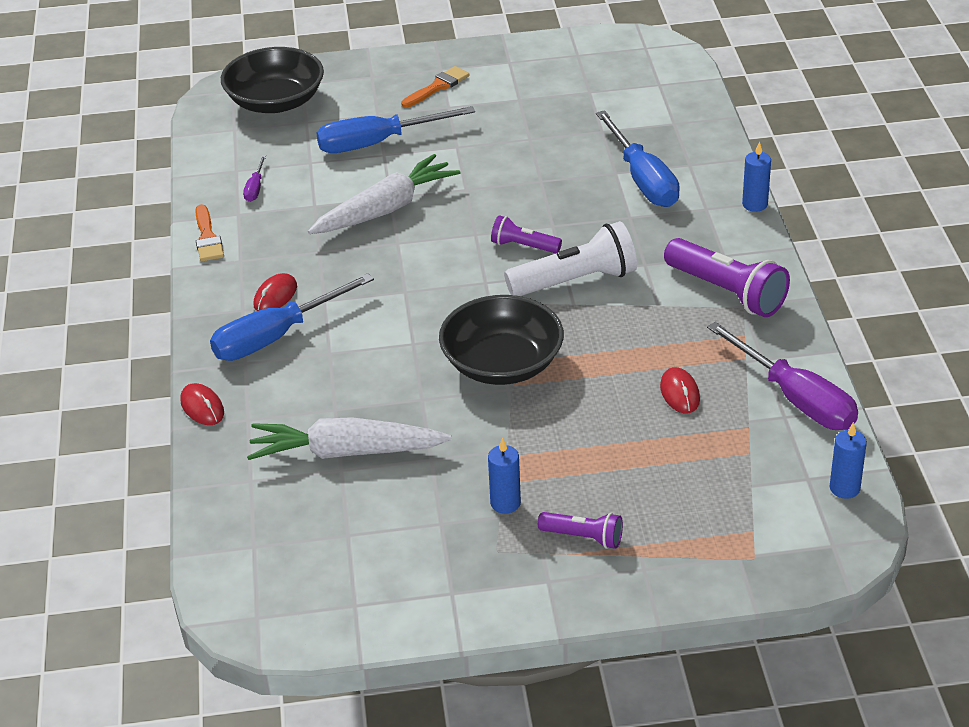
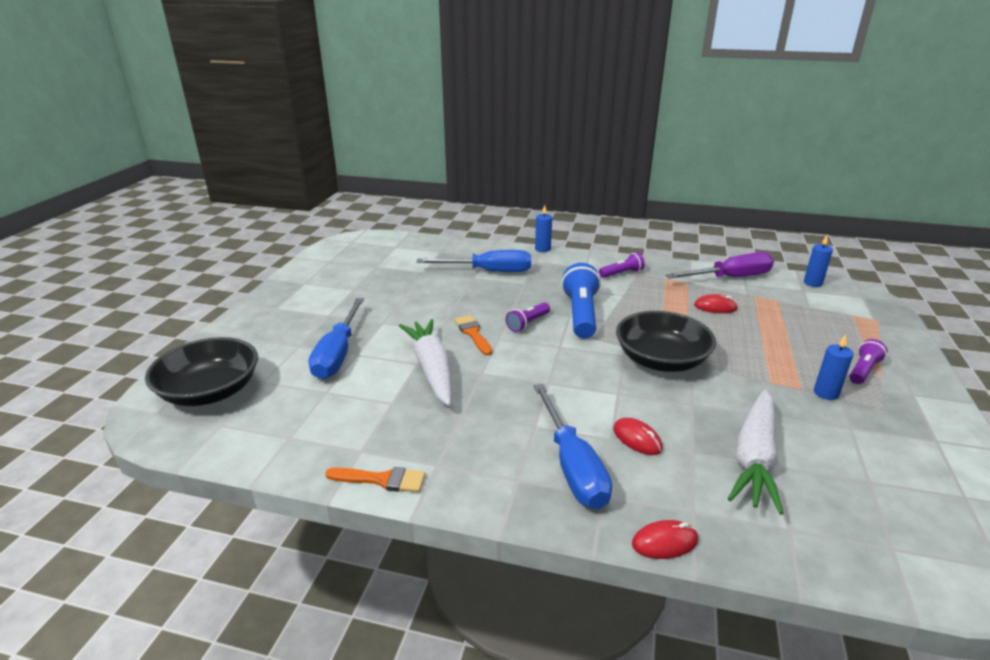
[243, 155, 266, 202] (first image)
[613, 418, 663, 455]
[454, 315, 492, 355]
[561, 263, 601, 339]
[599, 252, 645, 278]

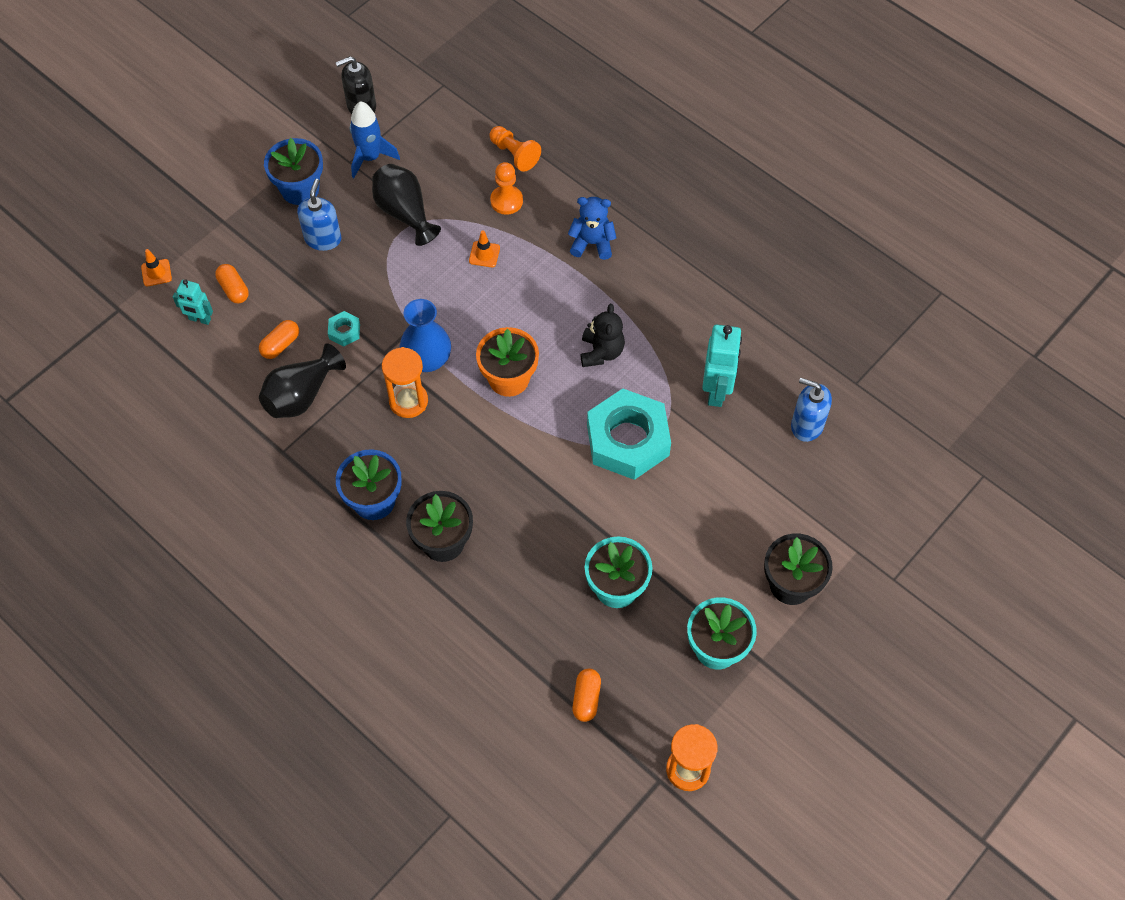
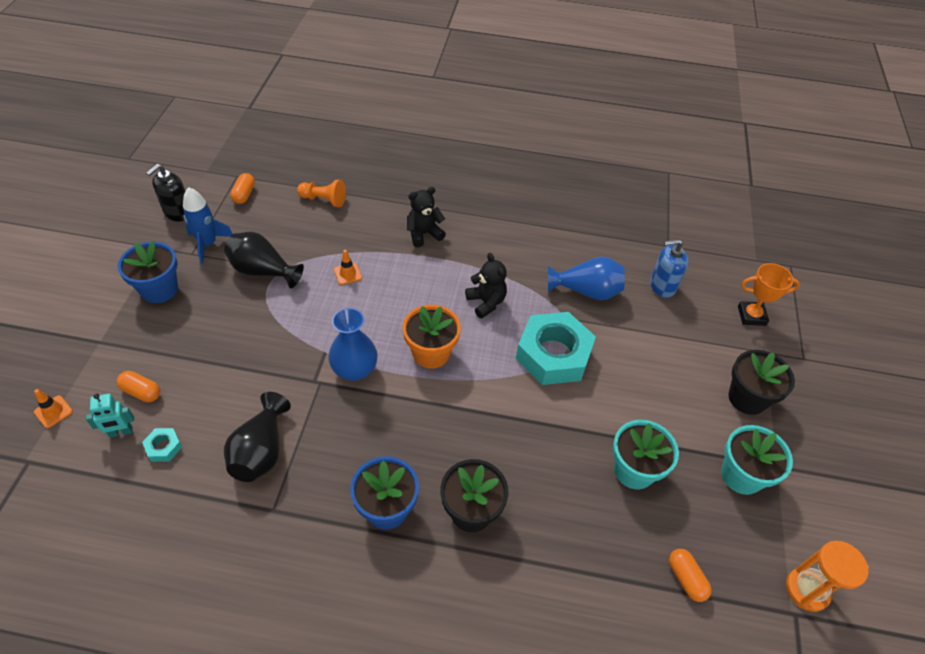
[297, 179, 341, 251] (first image)
[382, 347, 428, 418] (first image)
[490, 162, 523, 215] (first image)
[738, 263, 800, 326]
[230, 173, 255, 204]
[142, 428, 182, 462]
[548, 257, 625, 300]
[407, 187, 446, 247]

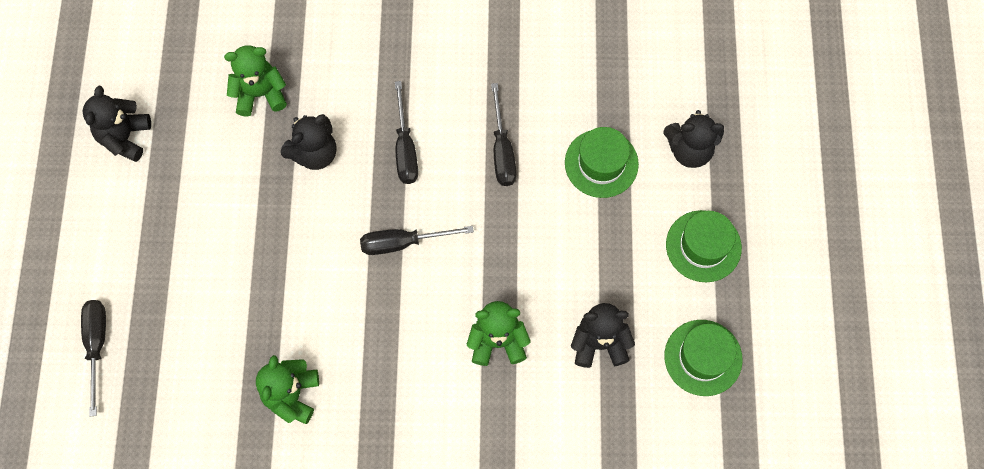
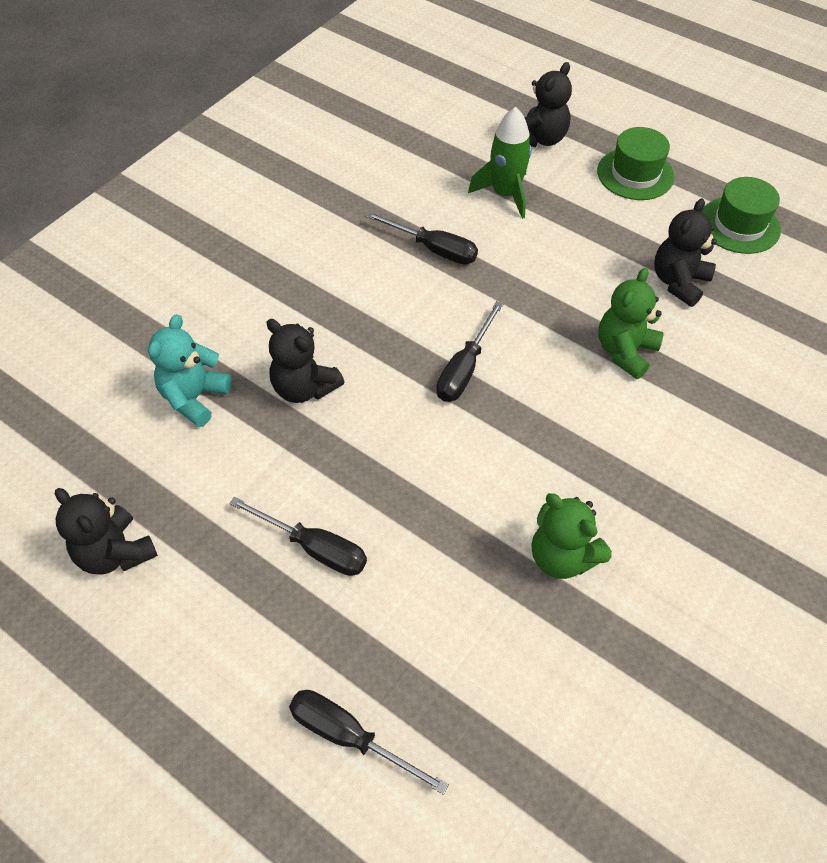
[229, 497, 367, 576]
[468, 107, 532, 219]
[148, 314, 232, 427]
[267, 319, 344, 403]

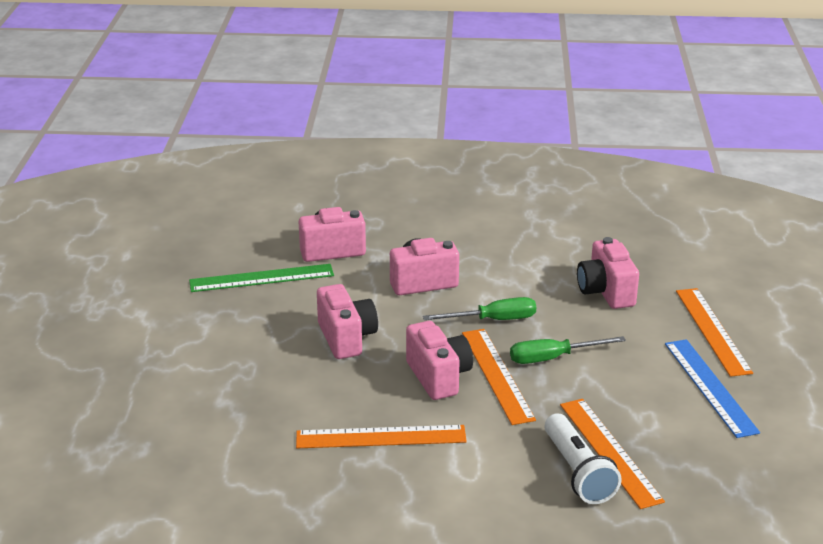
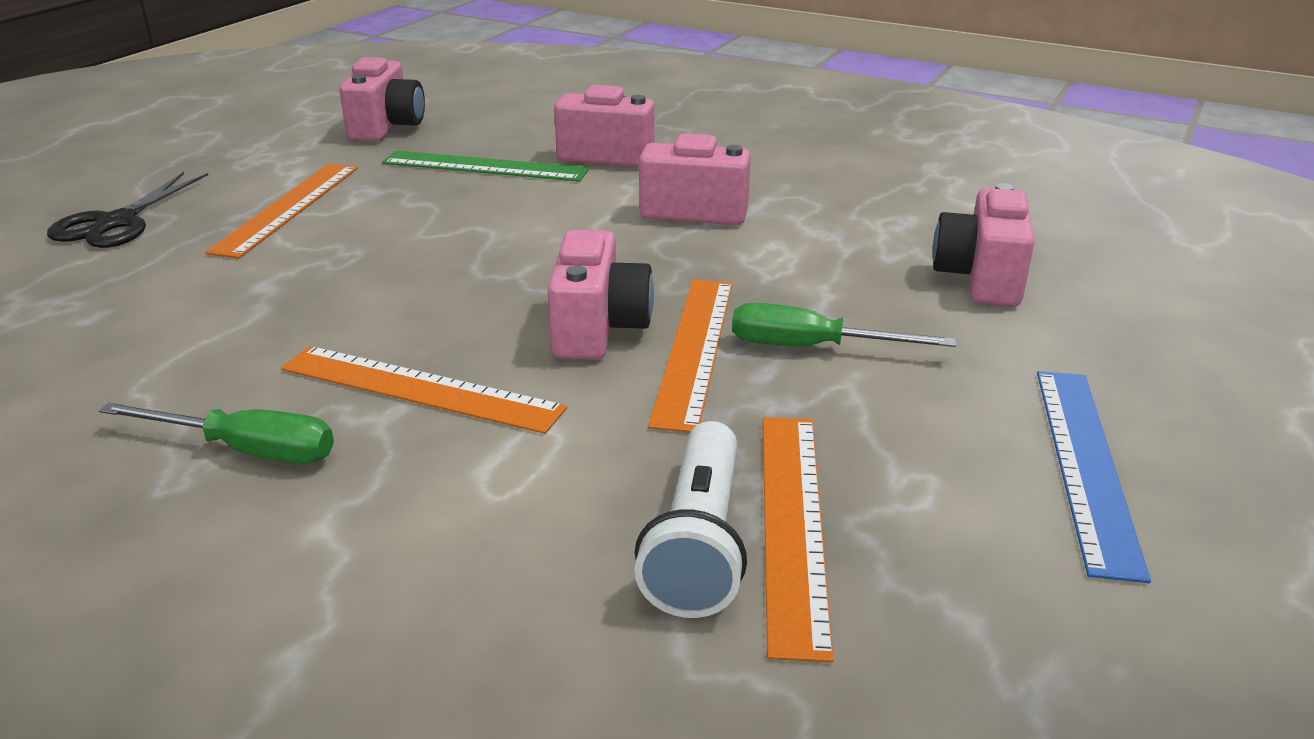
[47, 172, 208, 248]
[339, 57, 425, 142]
[99, 403, 334, 464]
[205, 164, 358, 258]

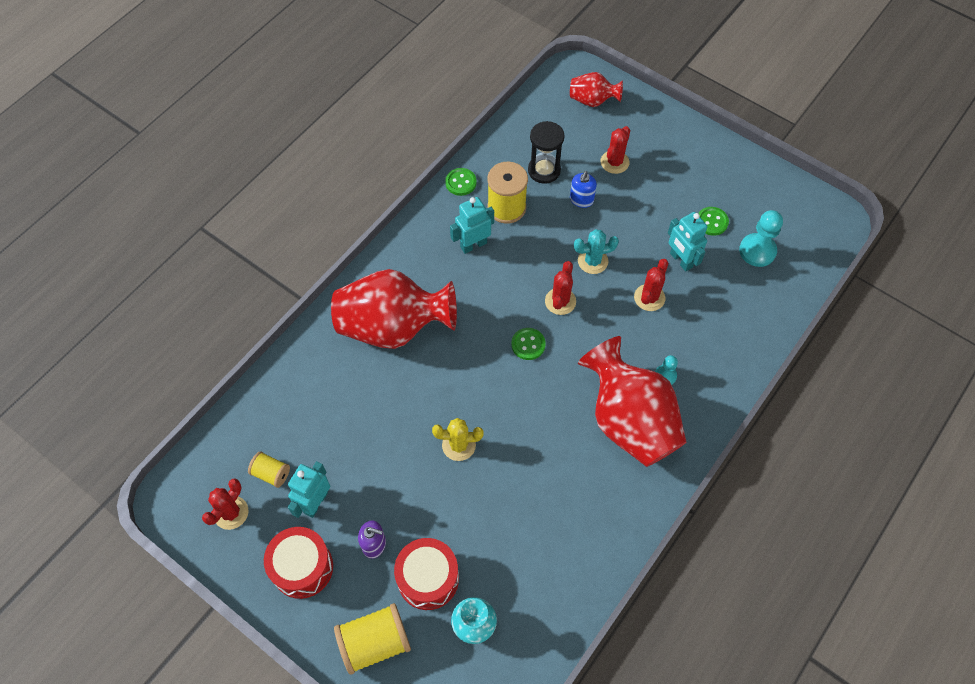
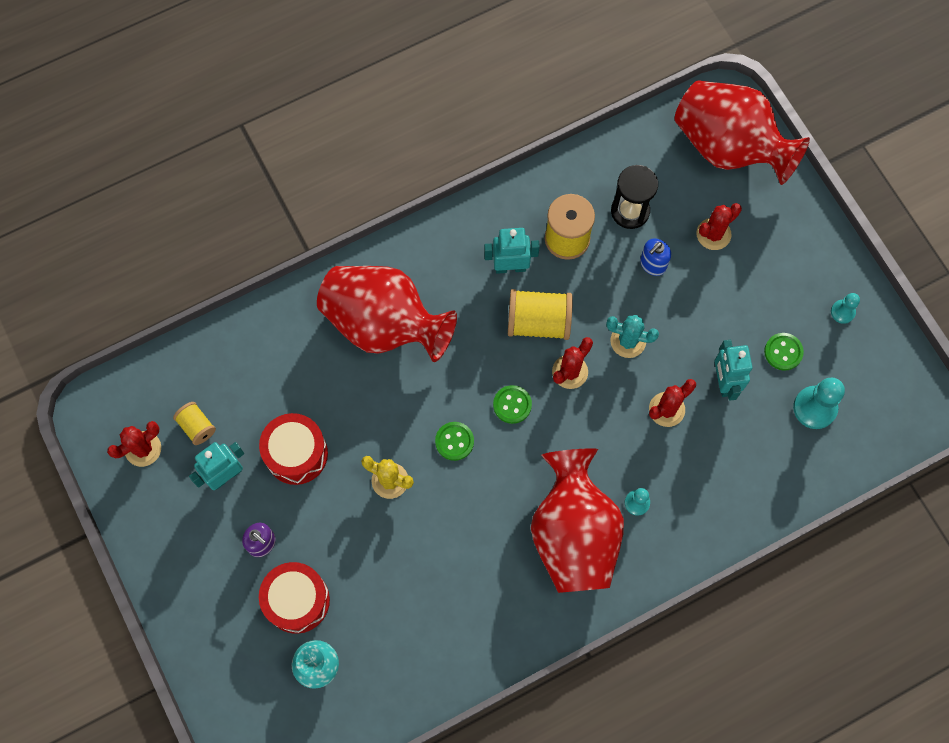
[831, 293, 860, 324]
[259, 413, 328, 485]
[508, 289, 573, 340]
[435, 422, 474, 461]
[674, 80, 810, 185]

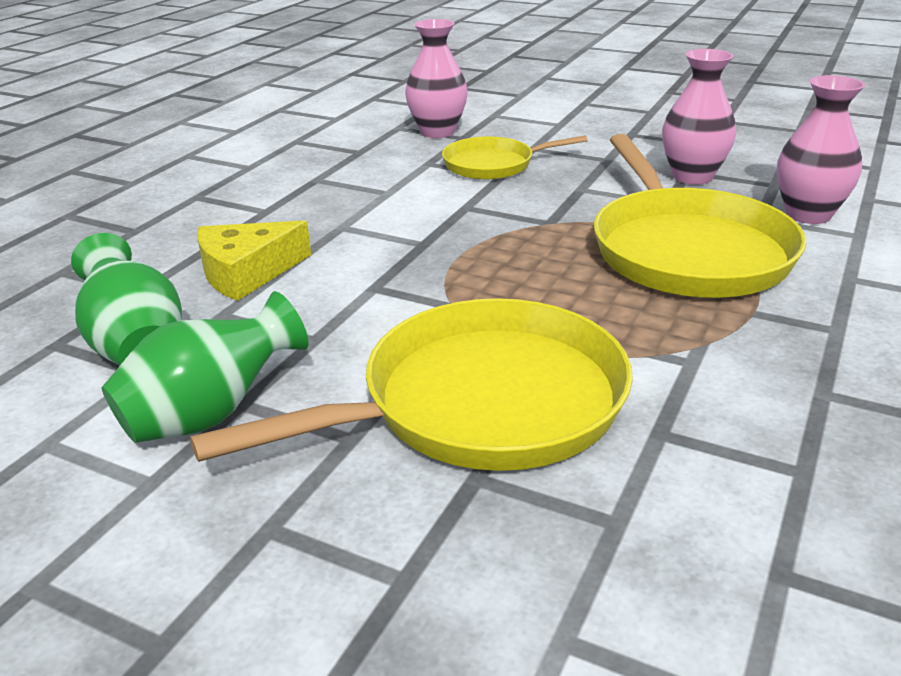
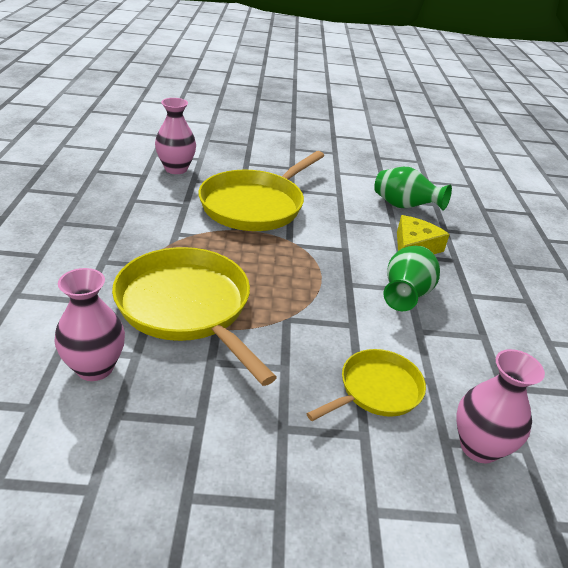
[384, 246, 440, 311]
[155, 98, 196, 174]

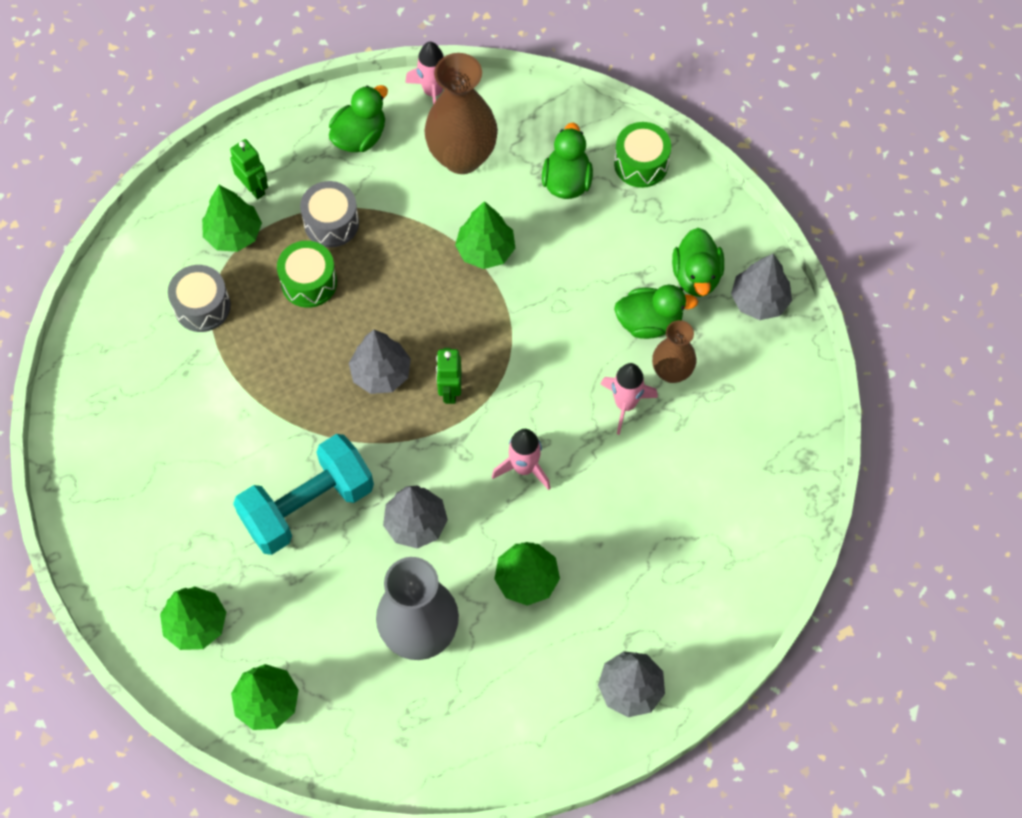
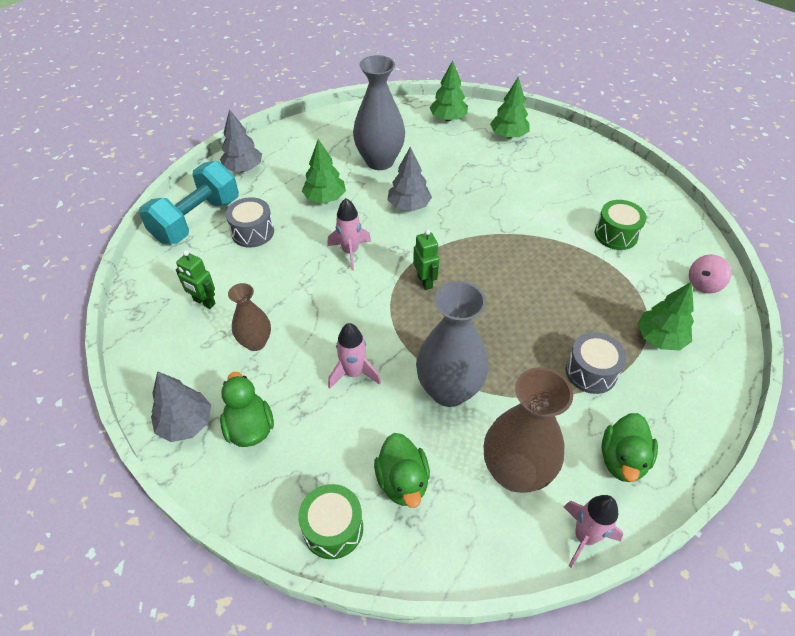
[349, 330, 411, 394] (first image)
[614, 285, 698, 339] (first image)
[689, 255, 731, 294]
[226, 197, 274, 248]
[176, 250, 216, 309]
[139, 161, 239, 244]
[595, 200, 646, 250]
[328, 323, 381, 389]
[416, 281, 489, 407]

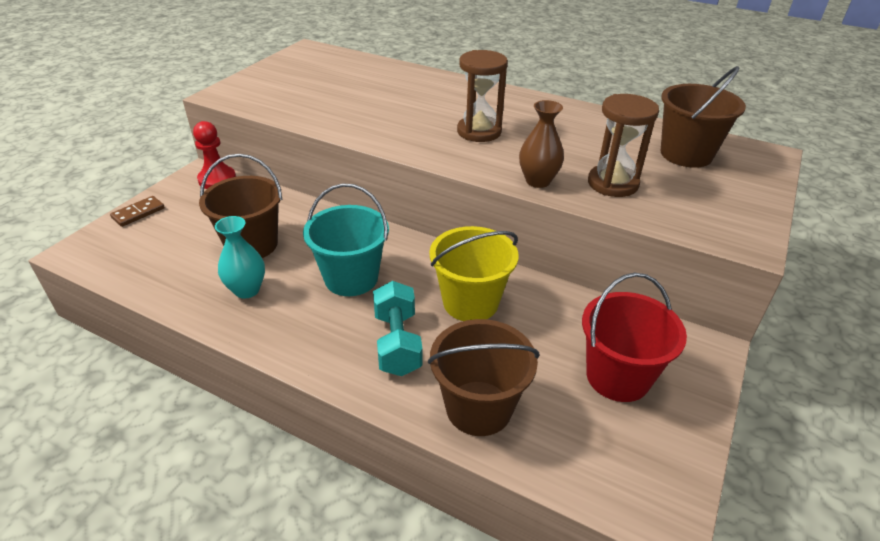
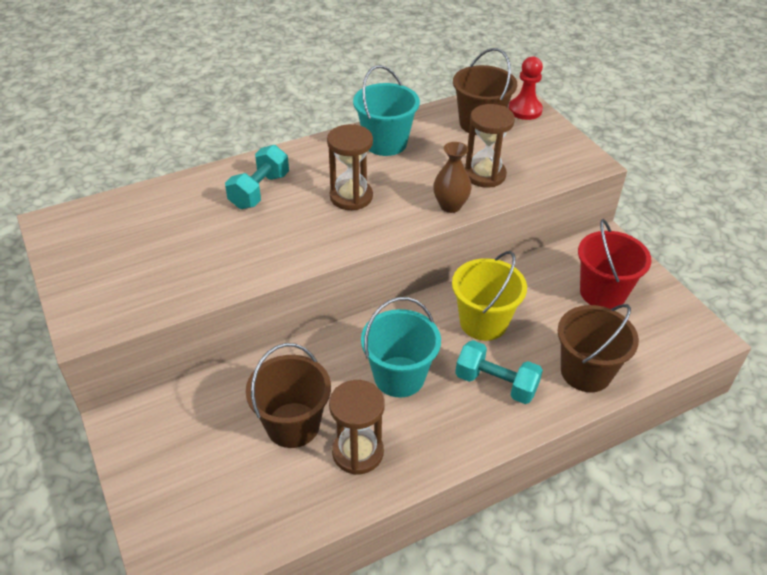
[110, 196, 165, 227] (first image)
[225, 145, 289, 209]
[353, 65, 420, 156]
[508, 57, 543, 120]
[329, 380, 385, 475]

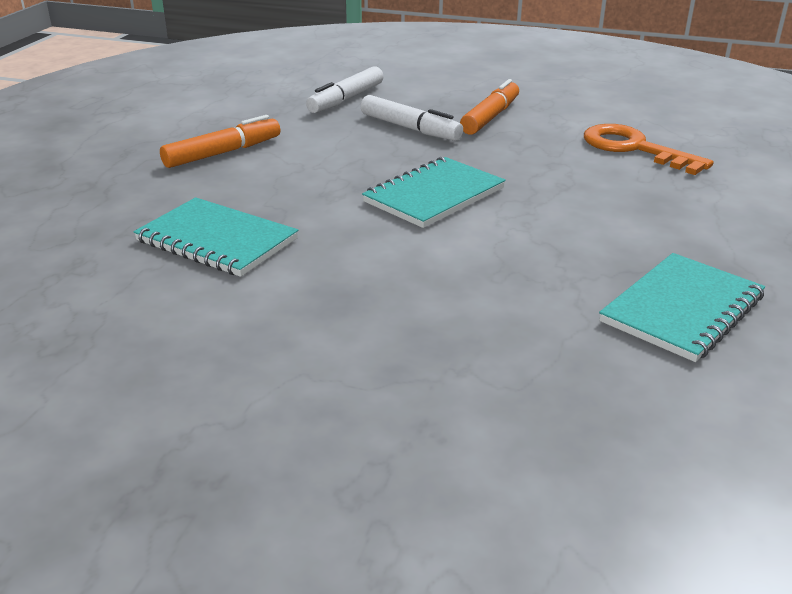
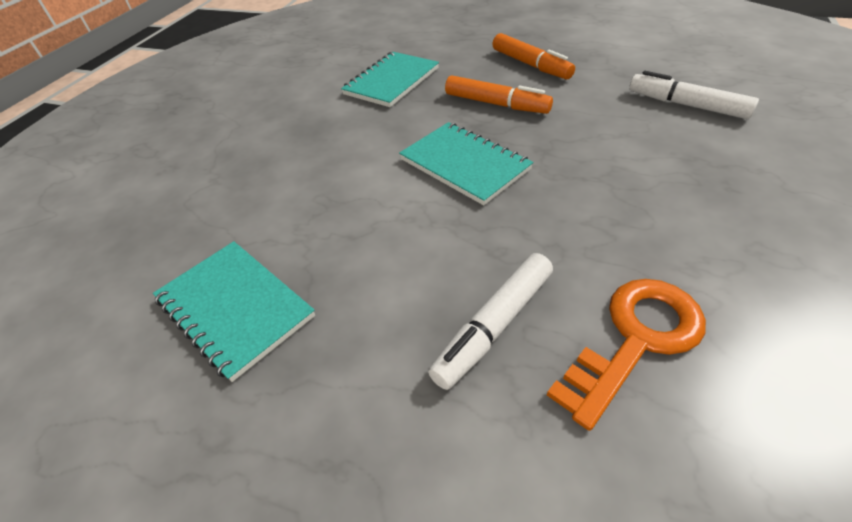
[428, 253, 553, 390]
[445, 75, 553, 114]

